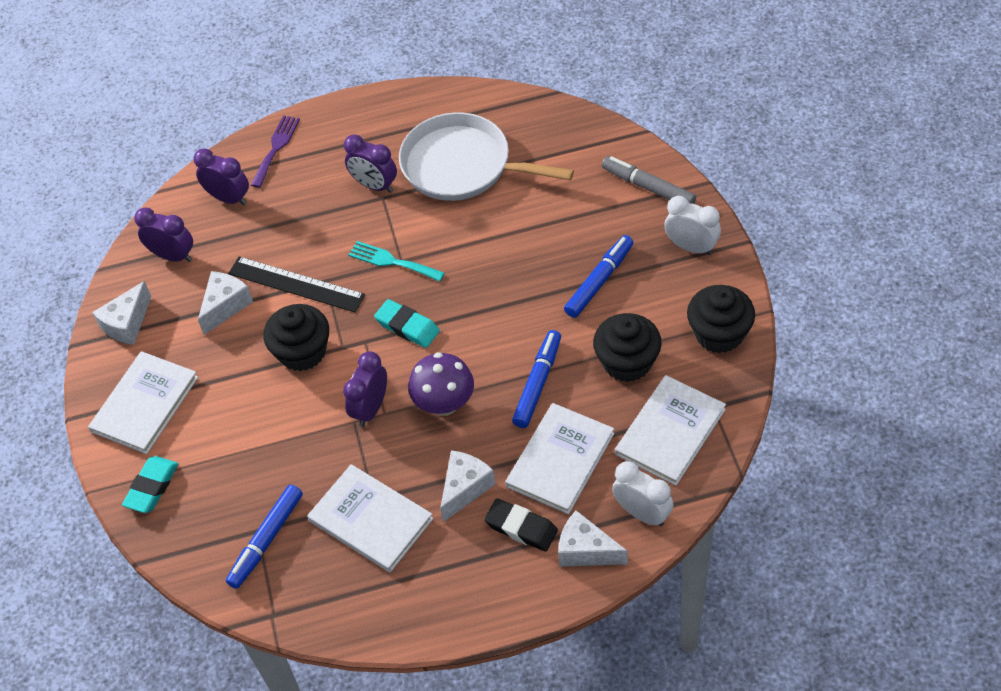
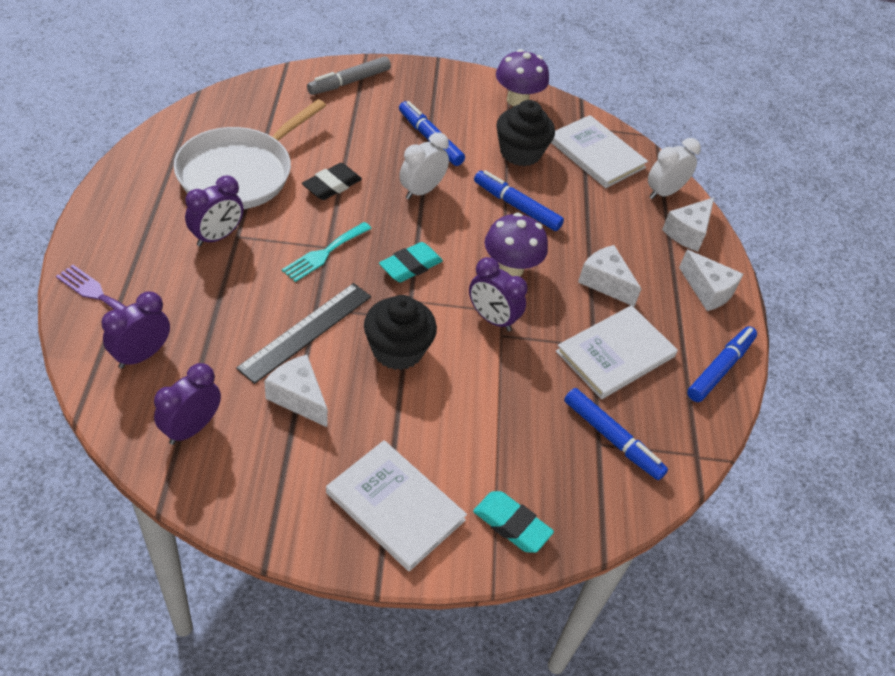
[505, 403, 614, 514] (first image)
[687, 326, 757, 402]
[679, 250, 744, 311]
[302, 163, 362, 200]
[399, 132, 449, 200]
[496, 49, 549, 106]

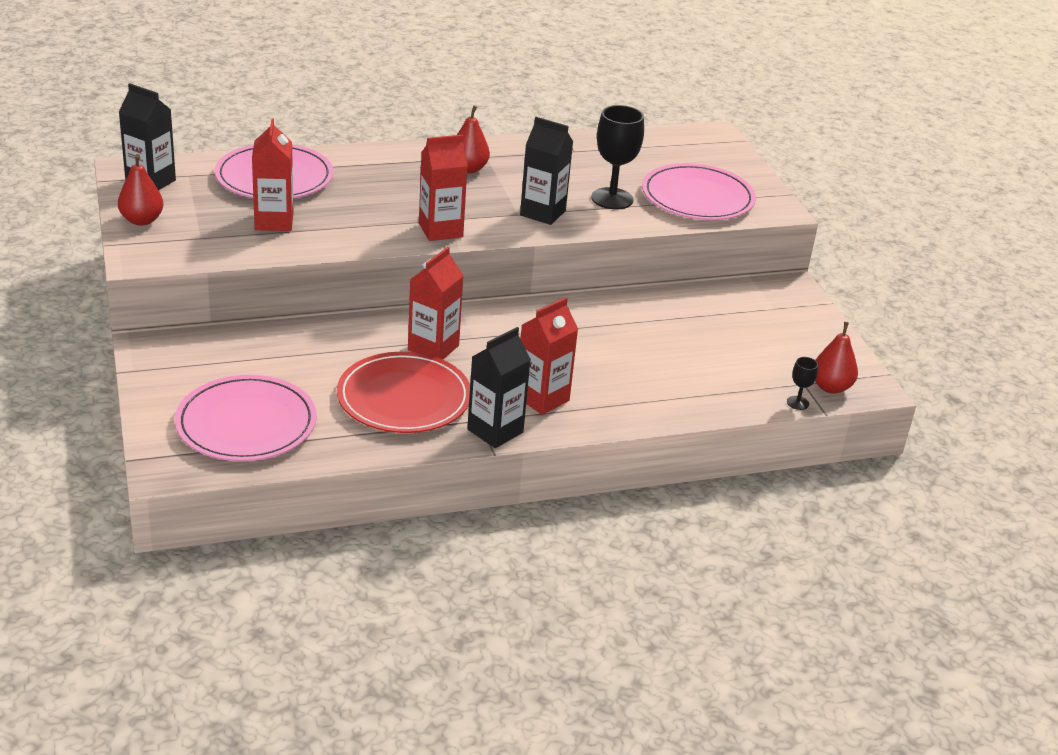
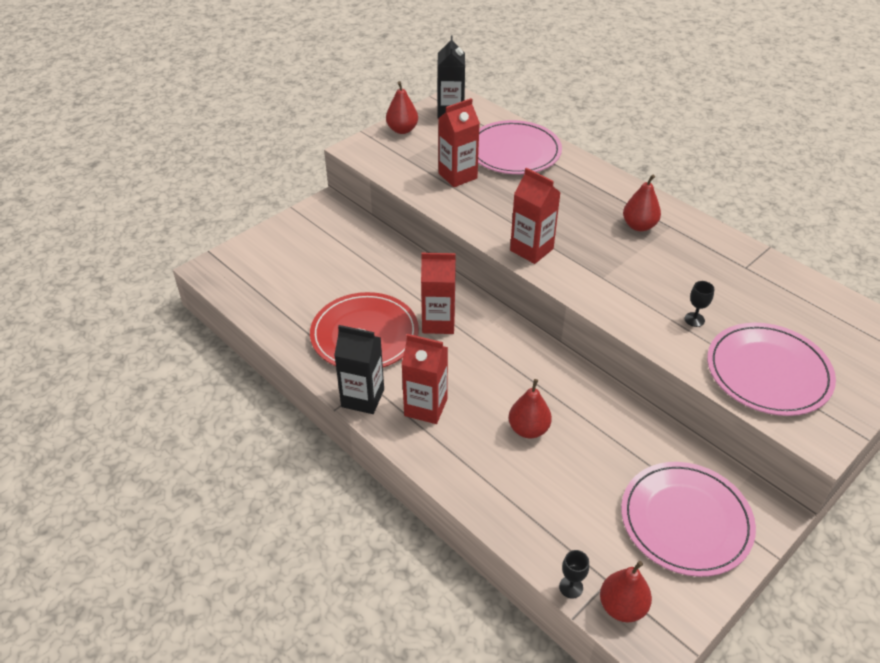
[520, 117, 573, 225] (first image)
[508, 379, 552, 438]
[621, 462, 756, 577]
[684, 281, 714, 327]

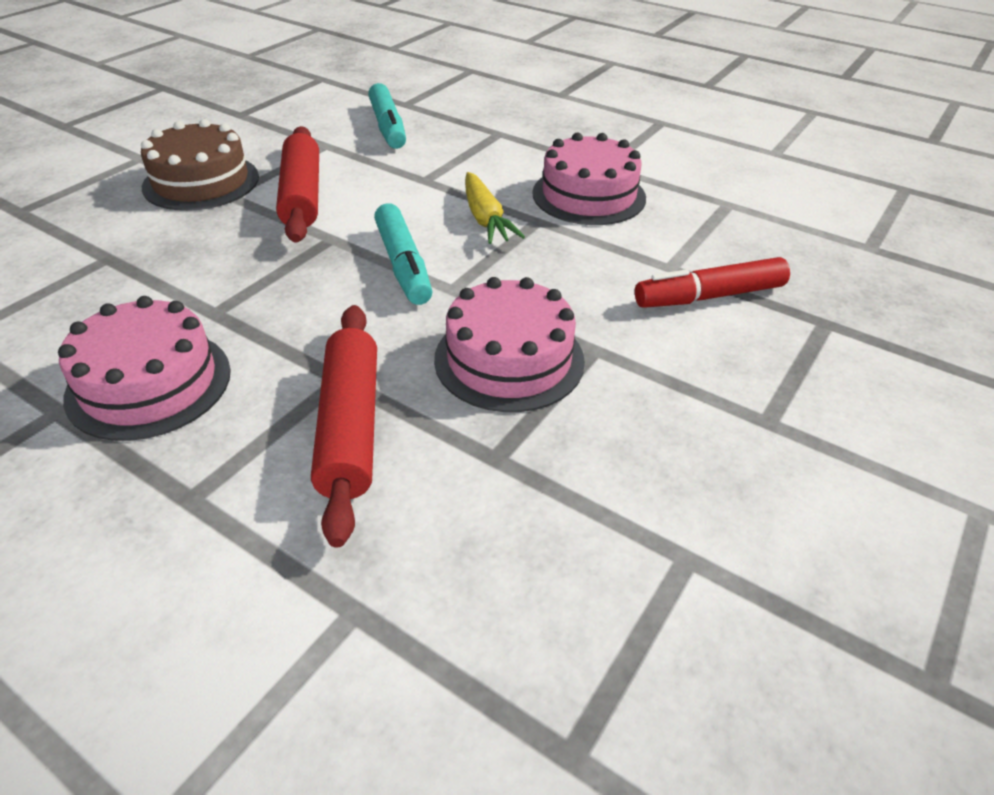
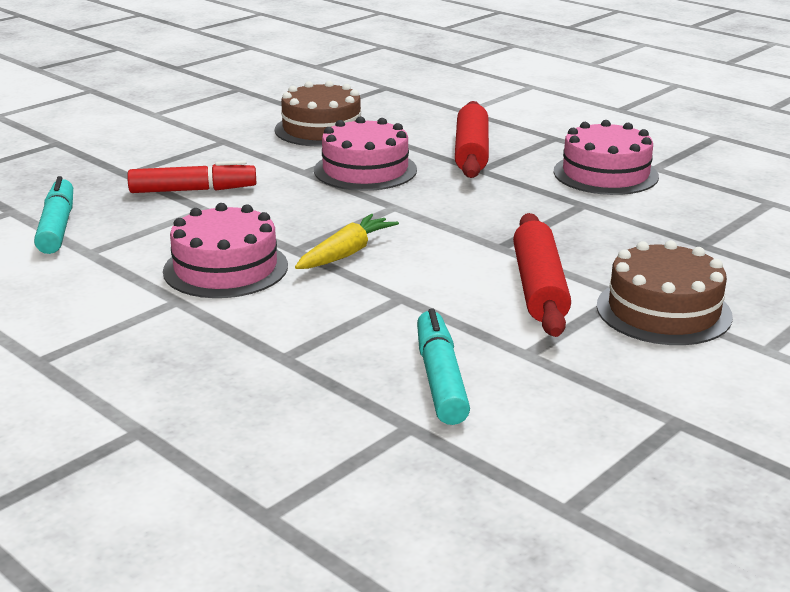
[275, 81, 361, 146]
[34, 176, 73, 254]
[295, 214, 399, 269]

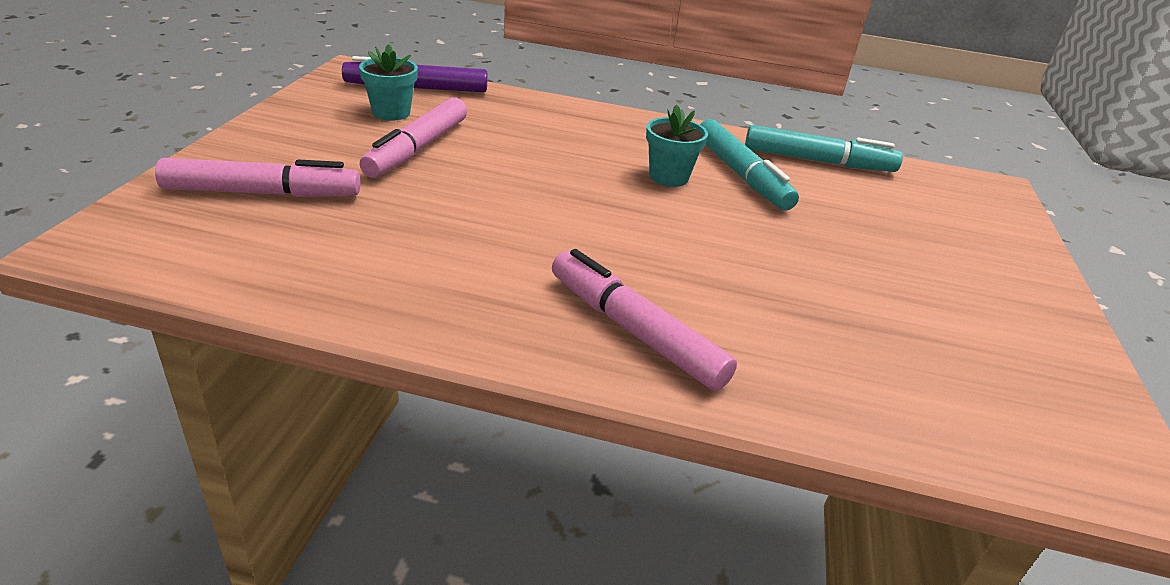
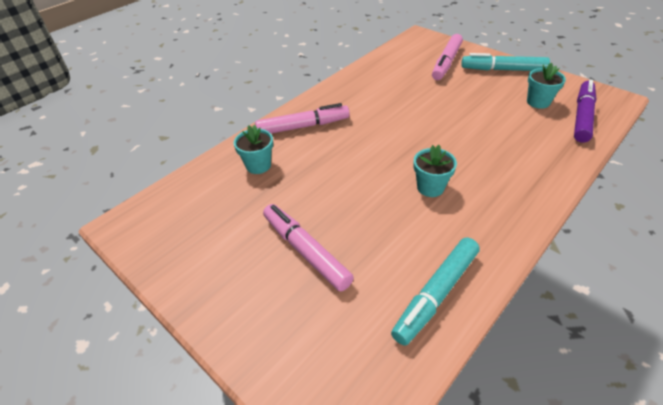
[234, 125, 273, 174]
[263, 204, 354, 291]
[461, 53, 550, 71]

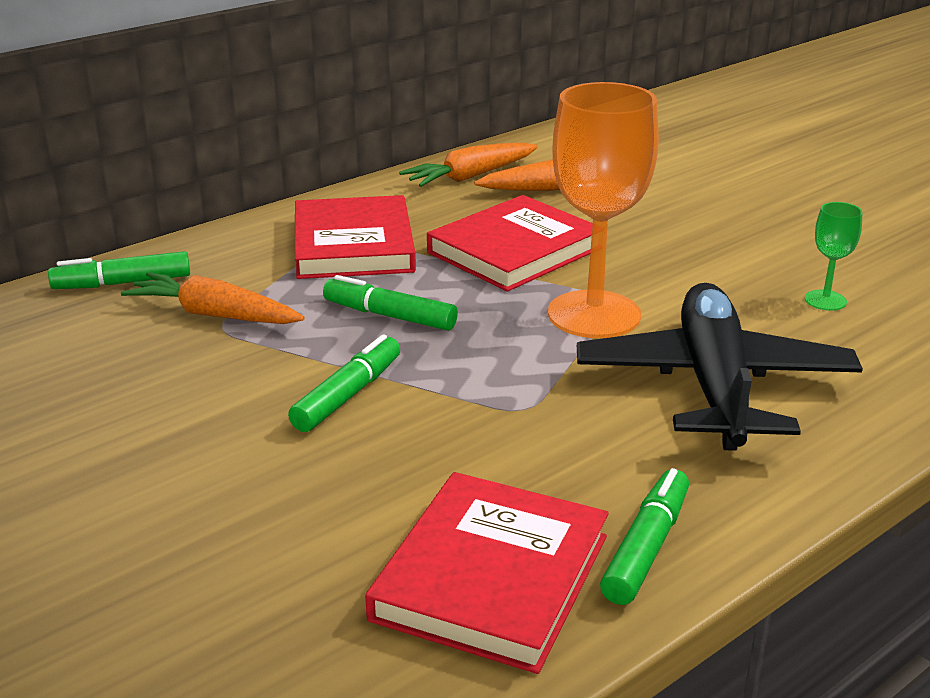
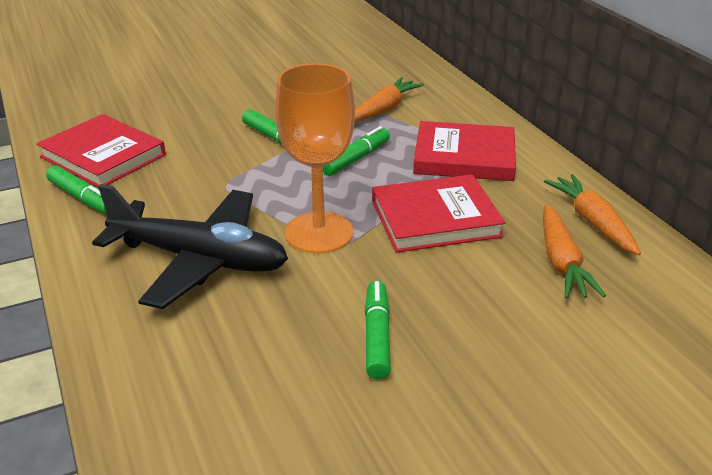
[805, 202, 862, 311] (first image)
[365, 281, 391, 379]
[372, 174, 505, 253]

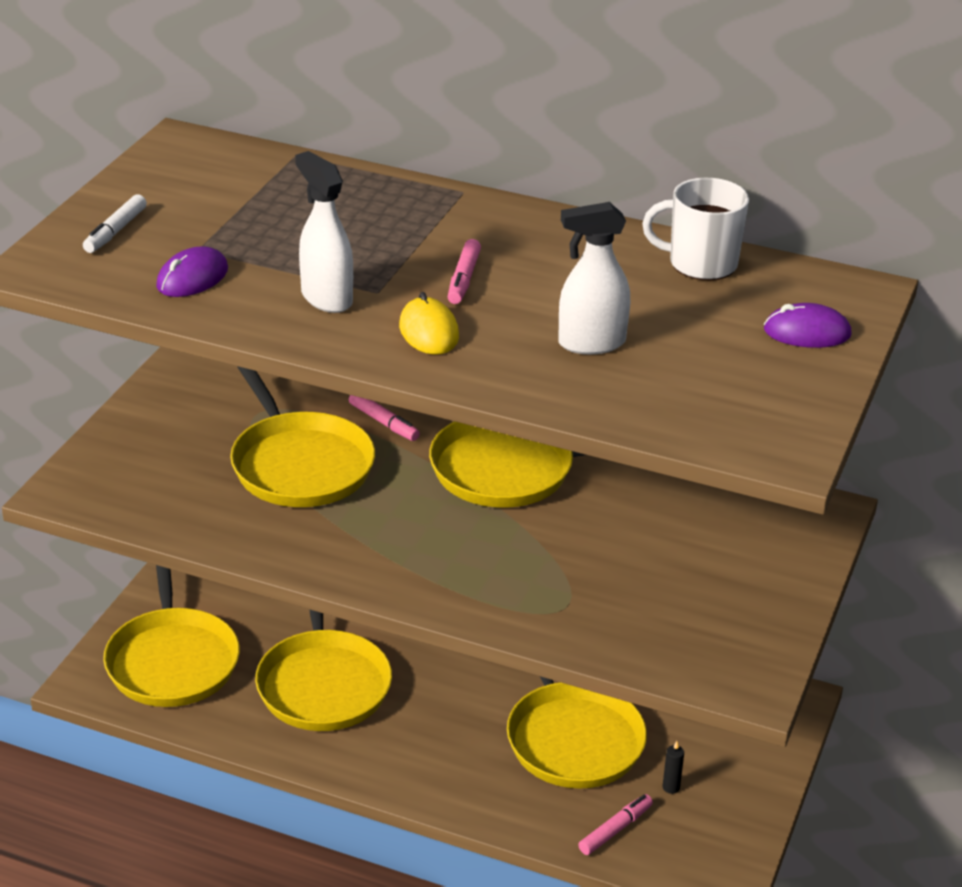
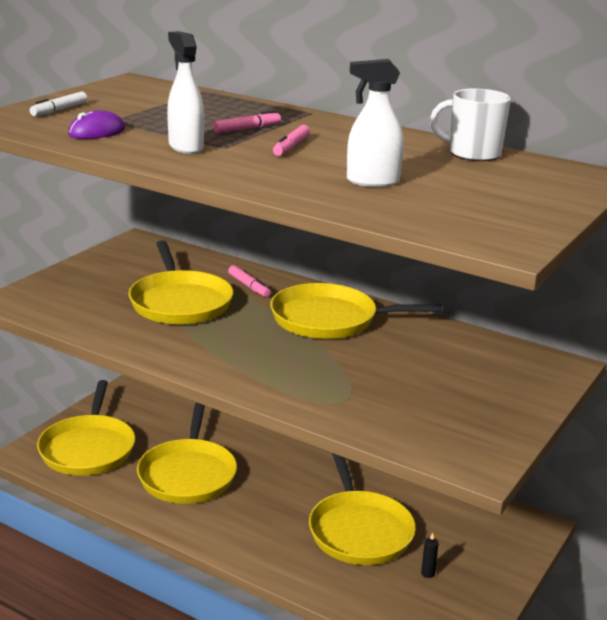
[399, 292, 459, 355] (first image)
[764, 303, 852, 348] (first image)
[213, 110, 281, 133]

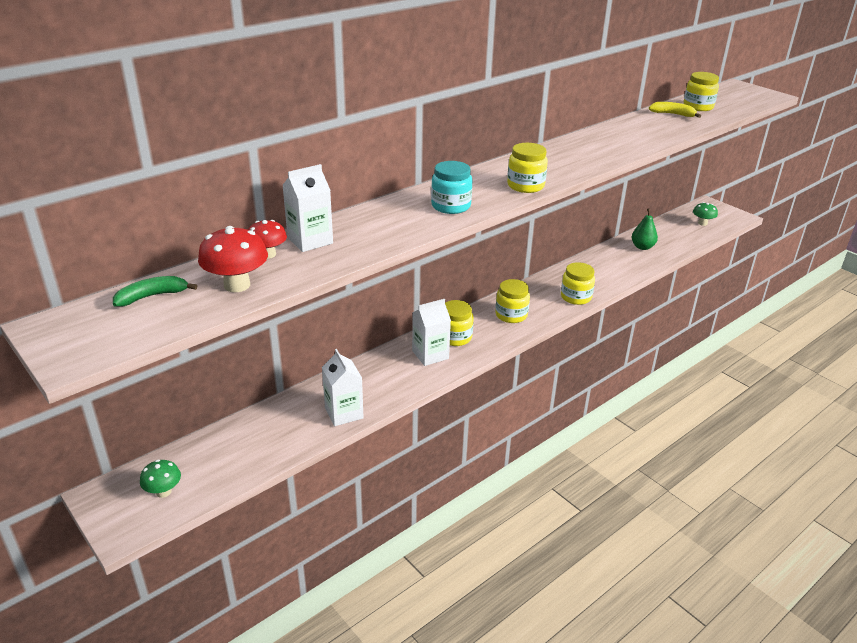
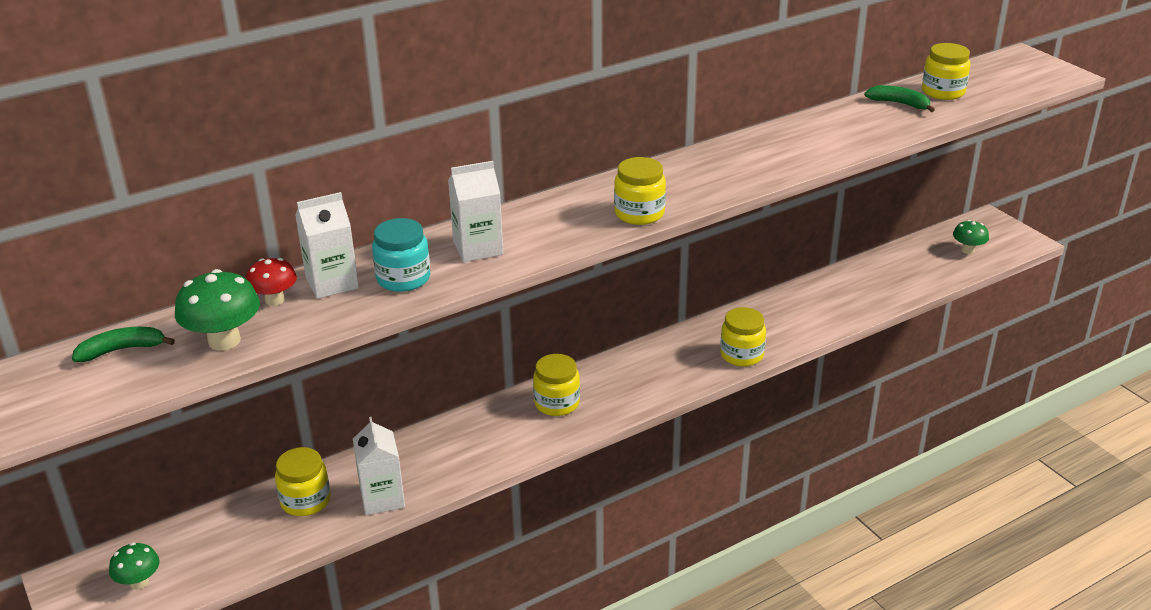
[632, 208, 658, 250] (first image)
[448, 161, 503, 262]
[372, 218, 430, 292]
[275, 447, 331, 516]
[175, 269, 260, 350]
[864, 85, 935, 112]

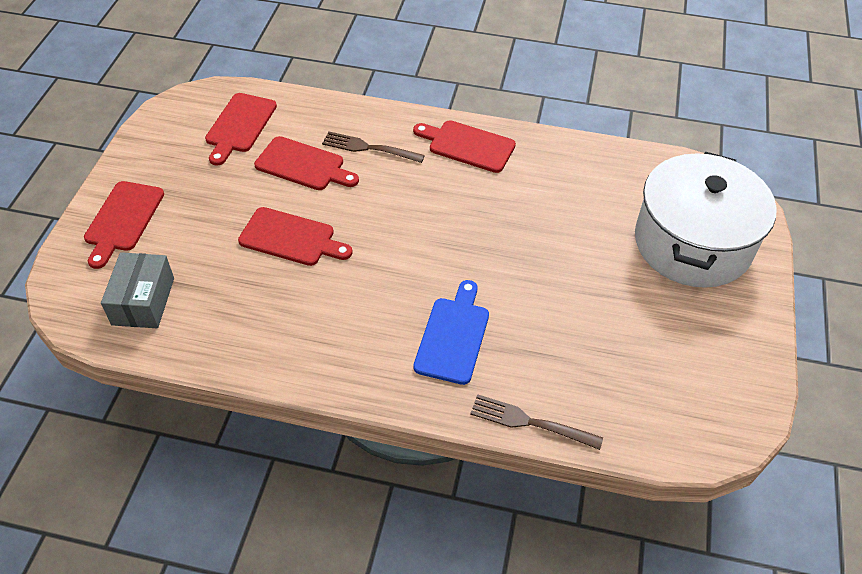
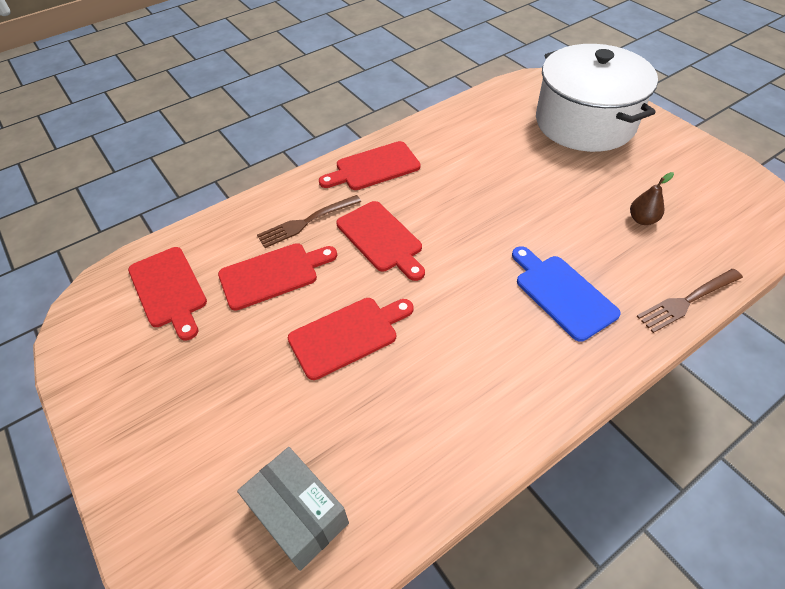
[630, 172, 674, 225]
[336, 201, 425, 281]

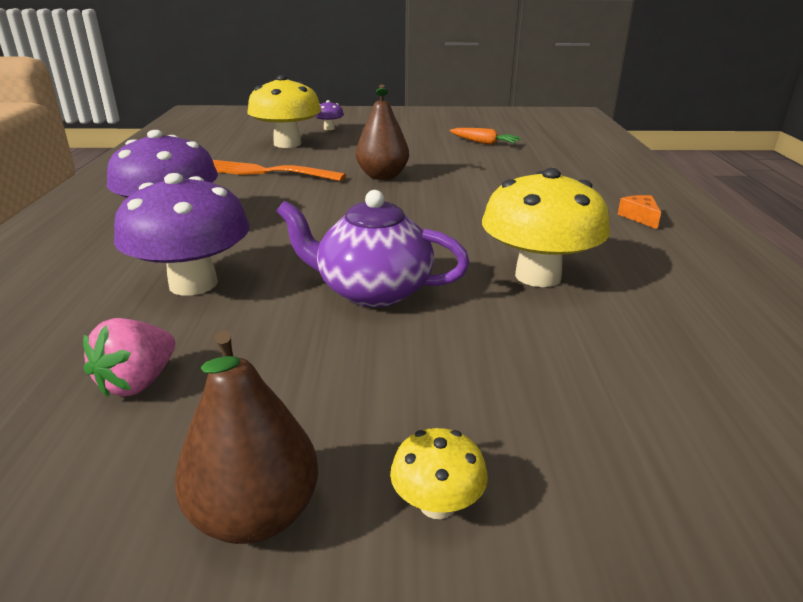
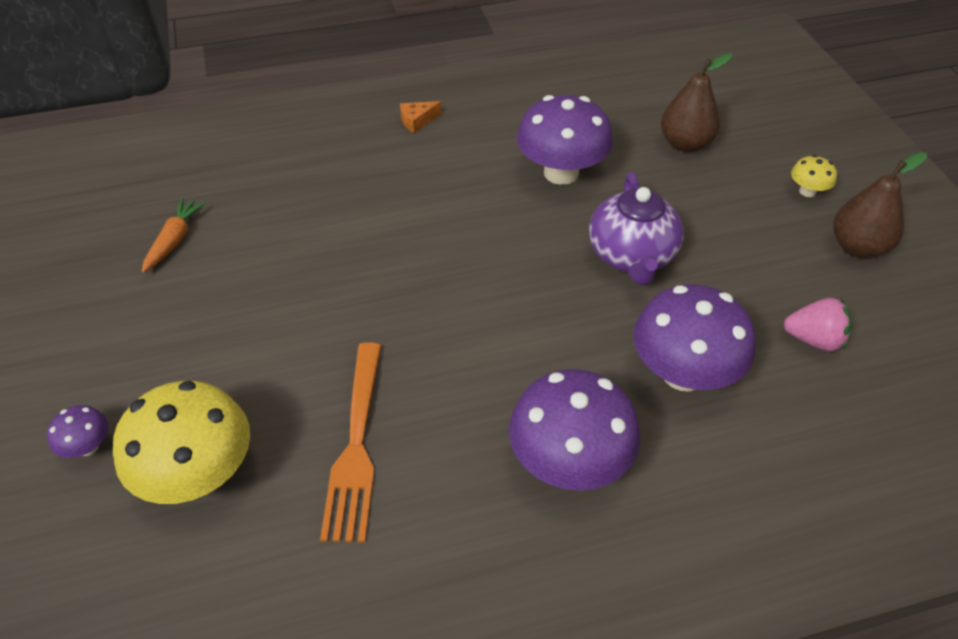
[661, 53, 733, 152]
[517, 95, 613, 185]

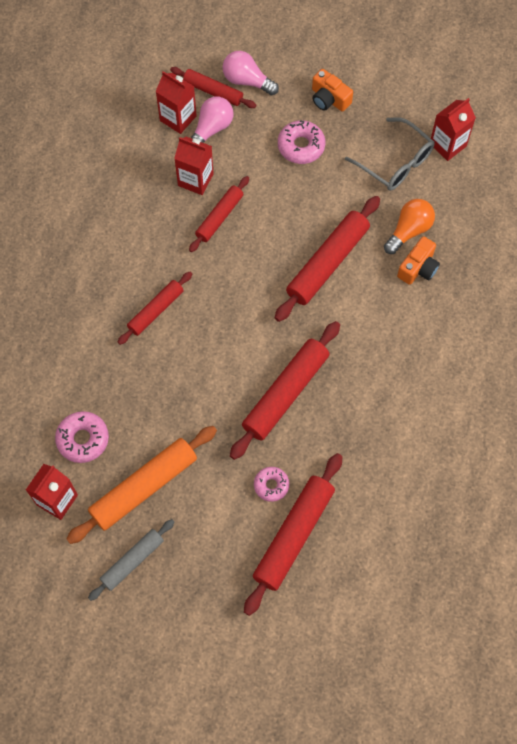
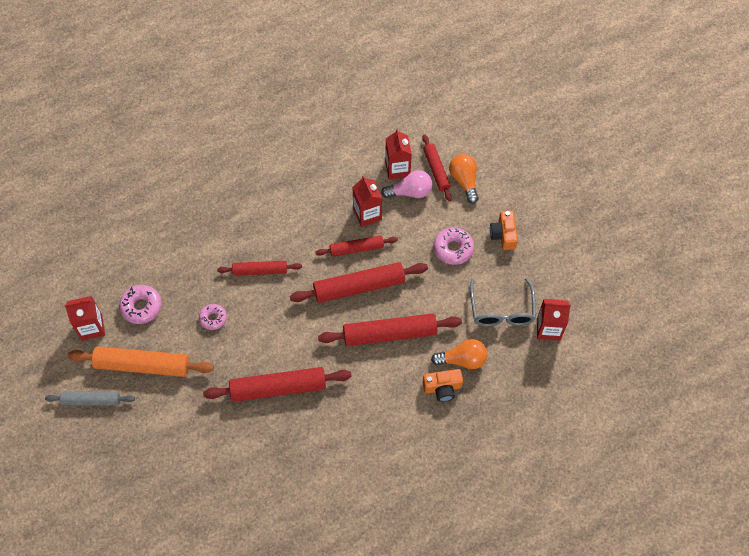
[290, 262, 428, 303]
[199, 304, 227, 330]
[449, 154, 478, 203]

